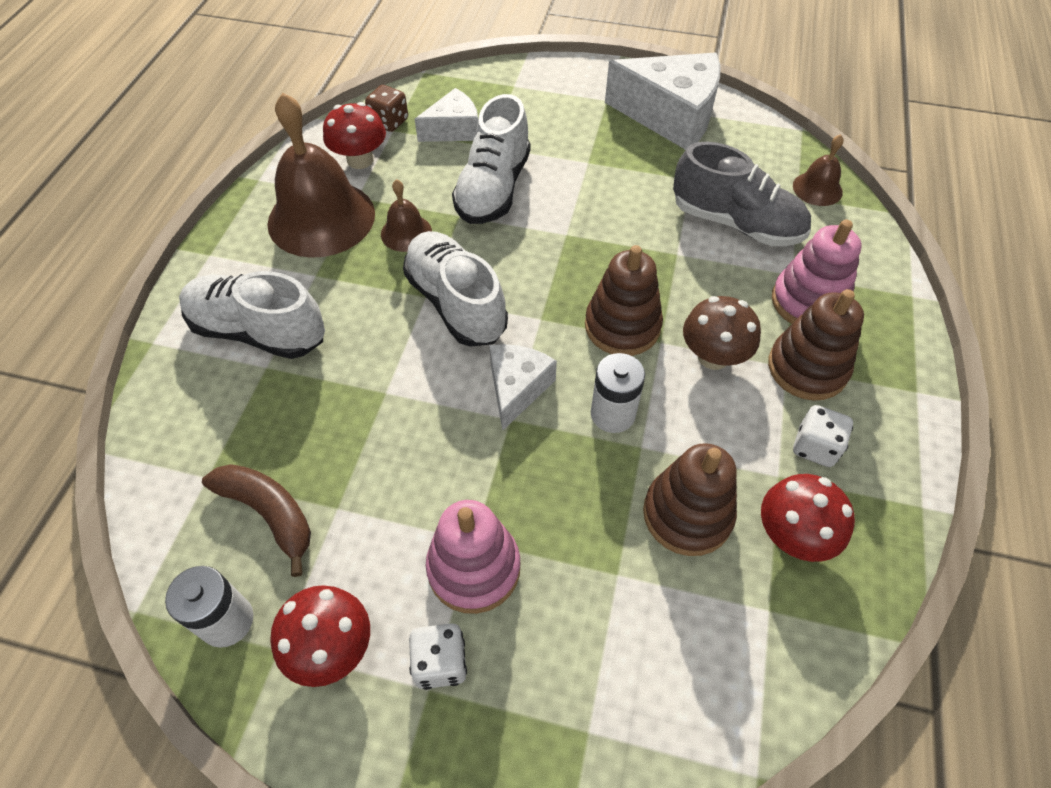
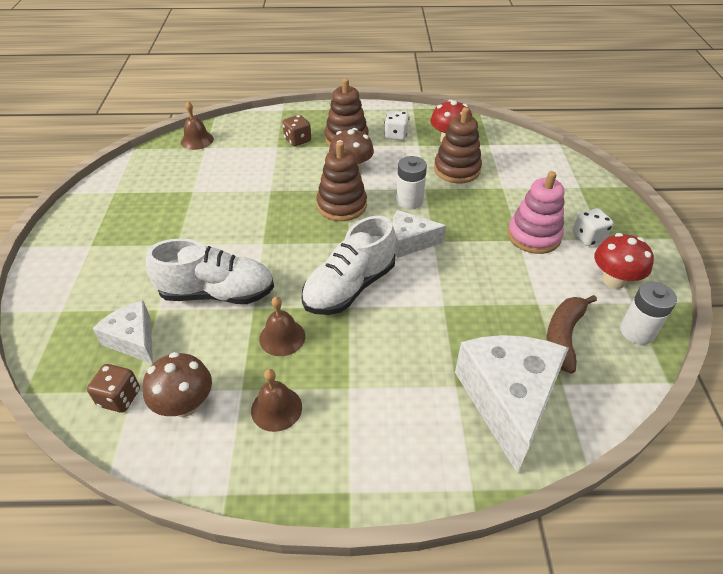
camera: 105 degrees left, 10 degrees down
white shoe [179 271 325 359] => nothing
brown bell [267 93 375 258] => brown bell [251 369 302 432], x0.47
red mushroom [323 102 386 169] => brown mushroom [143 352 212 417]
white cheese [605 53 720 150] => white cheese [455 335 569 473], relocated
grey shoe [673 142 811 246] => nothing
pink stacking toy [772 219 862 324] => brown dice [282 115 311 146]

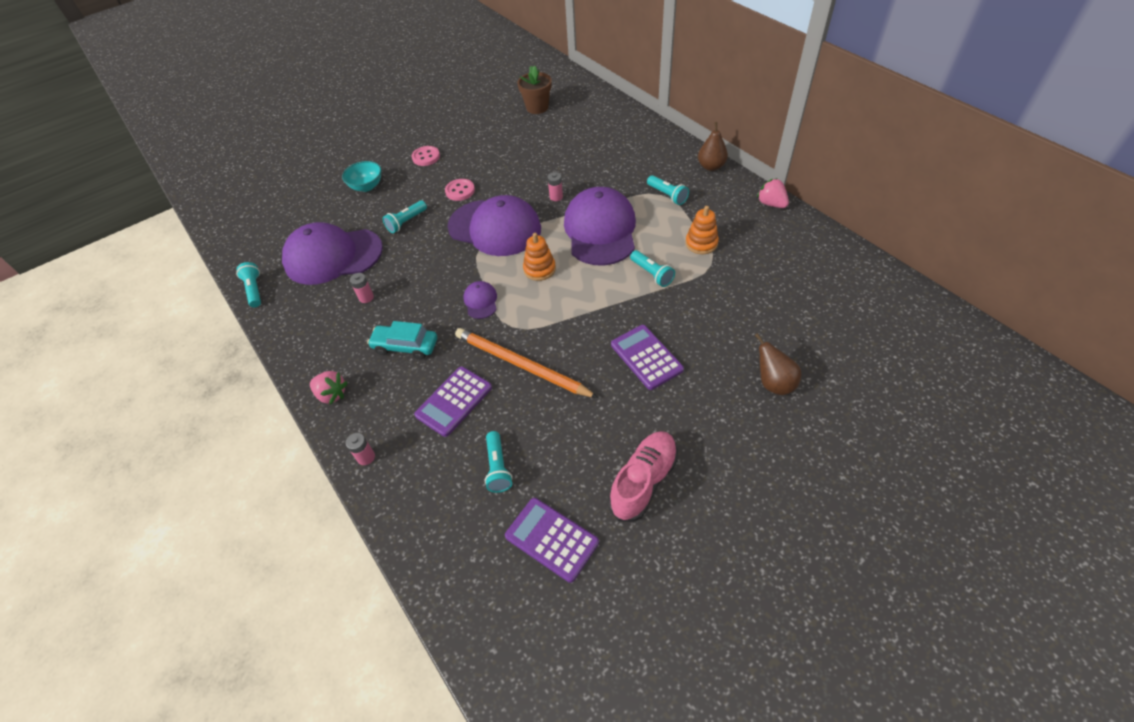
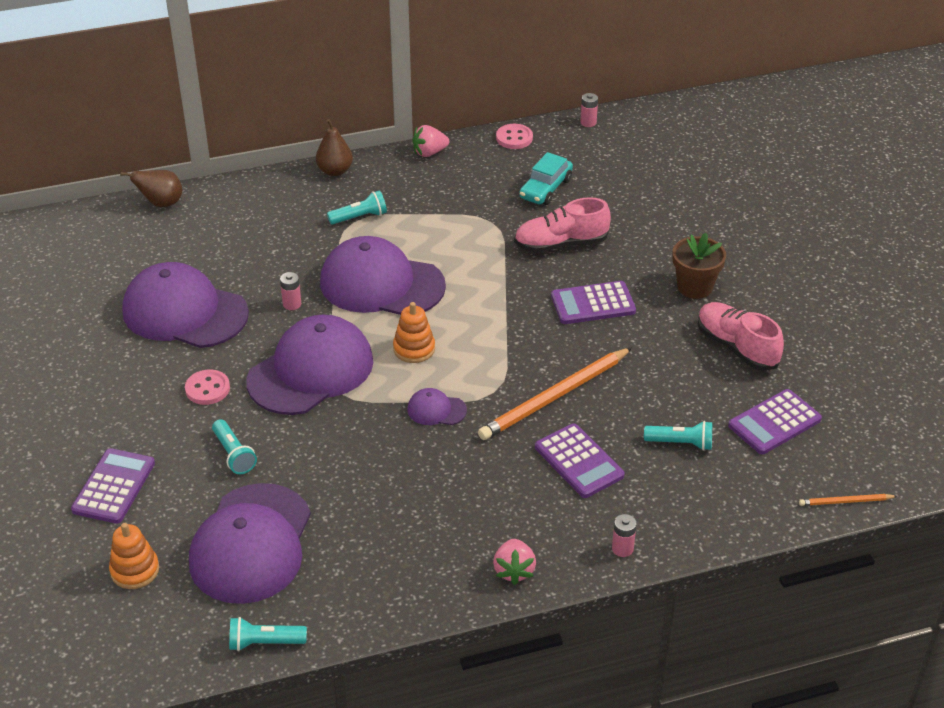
camera: 75 degrees left, 10 degrees down
pink strawberry [310 371 348 404] => pink strawberry [493 539 536 585], 135 degrees clockwise
turquoise bowl [342 161 381 192] => purple calculator [71 448 155 524]
pink battery [350 273 374 303] => pink battery [580 93 598 127], relocated
turquoise car [367 321 437 359] => turquoise car [520 152 573 205], relocated
pink button [412 146 440 166] => pink button [496 124 533 149], relocated
brown flower pot [517 65 552 114] => brown flower pot [672 233 726 299], relocated
turquoise flashlight [630 250 675 287] => nothing
orange stacking toy [685 206 719 254] => orange stacking toy [109 523 159 589], relocated
brown pear [754 333 801 395] => brown pear [120 170 182 207], relocated
nothing => purple cap [122 262 249 348]
nothing => pink shoe [514 197 611 253]
nothing => orange pencil [799 494 897 506]

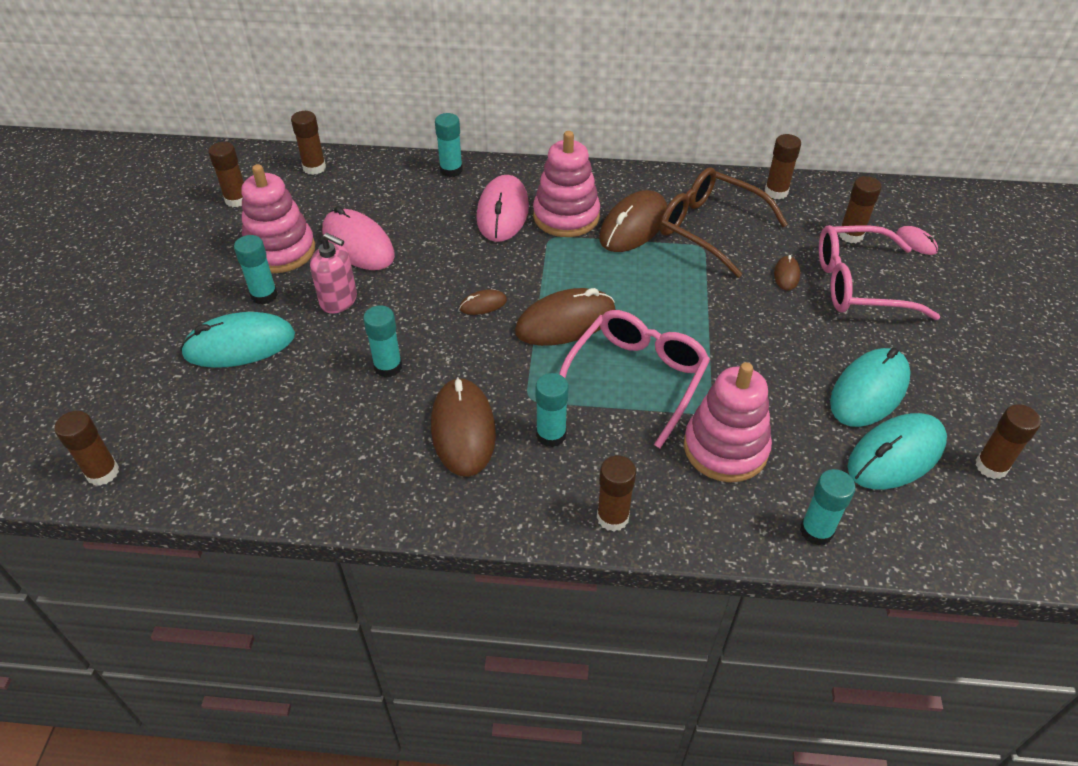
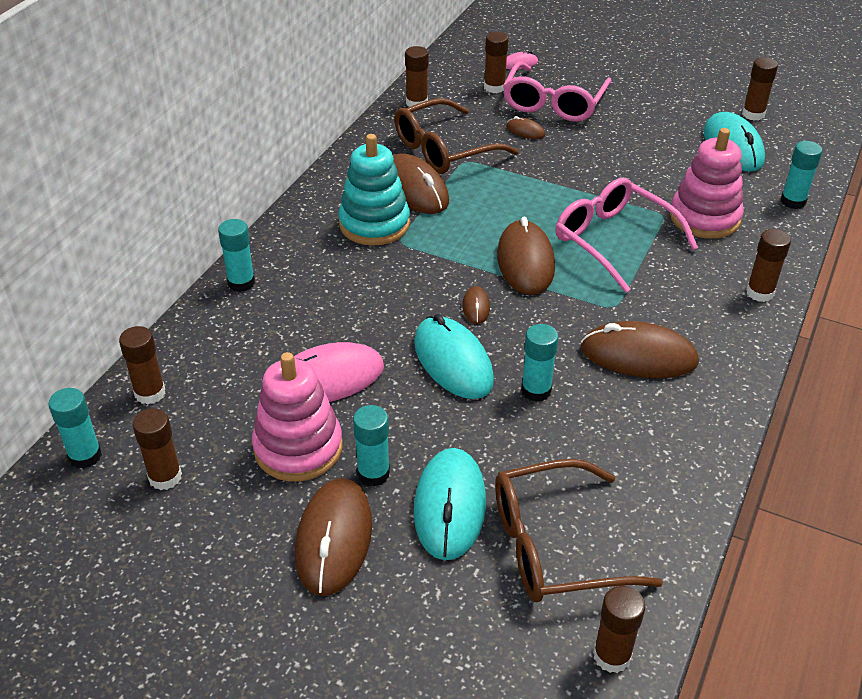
camera: 70 degrees left, 5 degrees down
pink soap dispenser [310 233 357 313] => nothing
pink mouse [476 175 529 242] => nothing
pink stacking toy [533 131 600 237] => turquoise stacking toy [338 134 410 246]
turquoise glue stick [536 373 569 447] => turquoise glue stick [49 388 102 469], relocated
turquoise mouse [830 348 911 427] => turquoise mouse [414 314 494 399], relocated
nothing => brown mouse [295 478 372 596]
nothing => brown glasses [495 459 663 602]

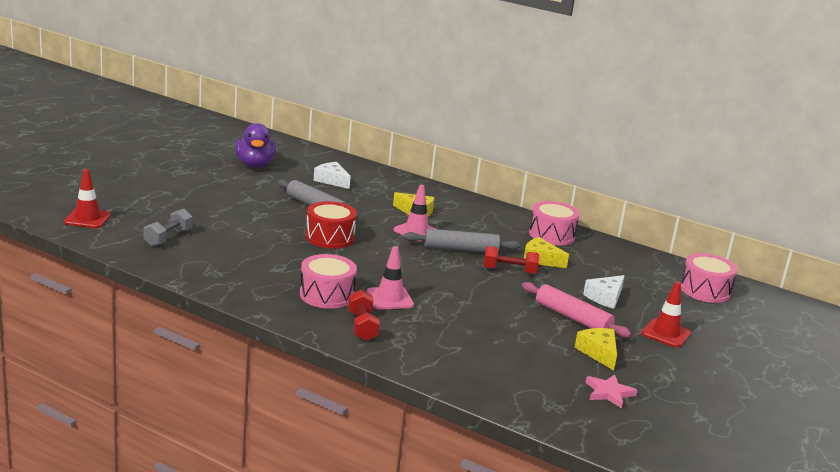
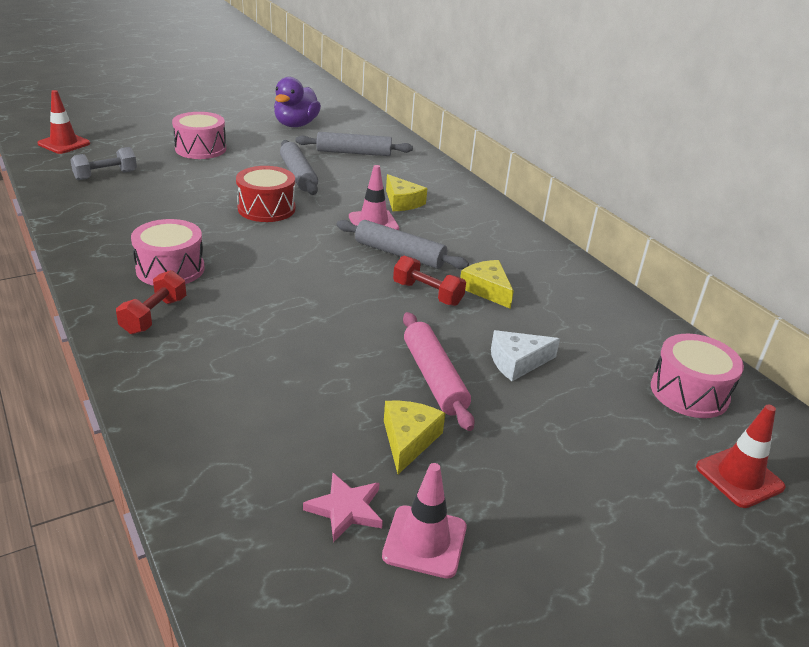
camera: 30 degrees right, 10 degrees up
white cheese [314 162 351 189] => grey rolling pin [296 132 413 156]
pink traffic cone [367 246 414 310] => pink traffic cone [382 463 467 578], relocated
pink drum [529 201 580 245] => pink drum [172 112 226 159], relocated
red traffic cone [641 281 691 348] => red traffic cone [696 405 786 508], relocated

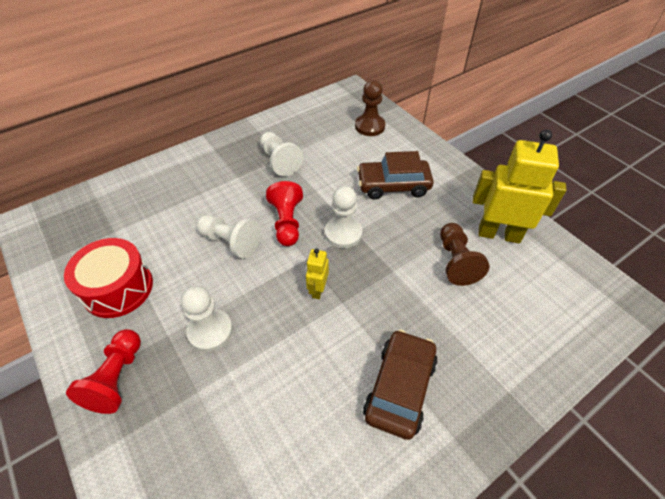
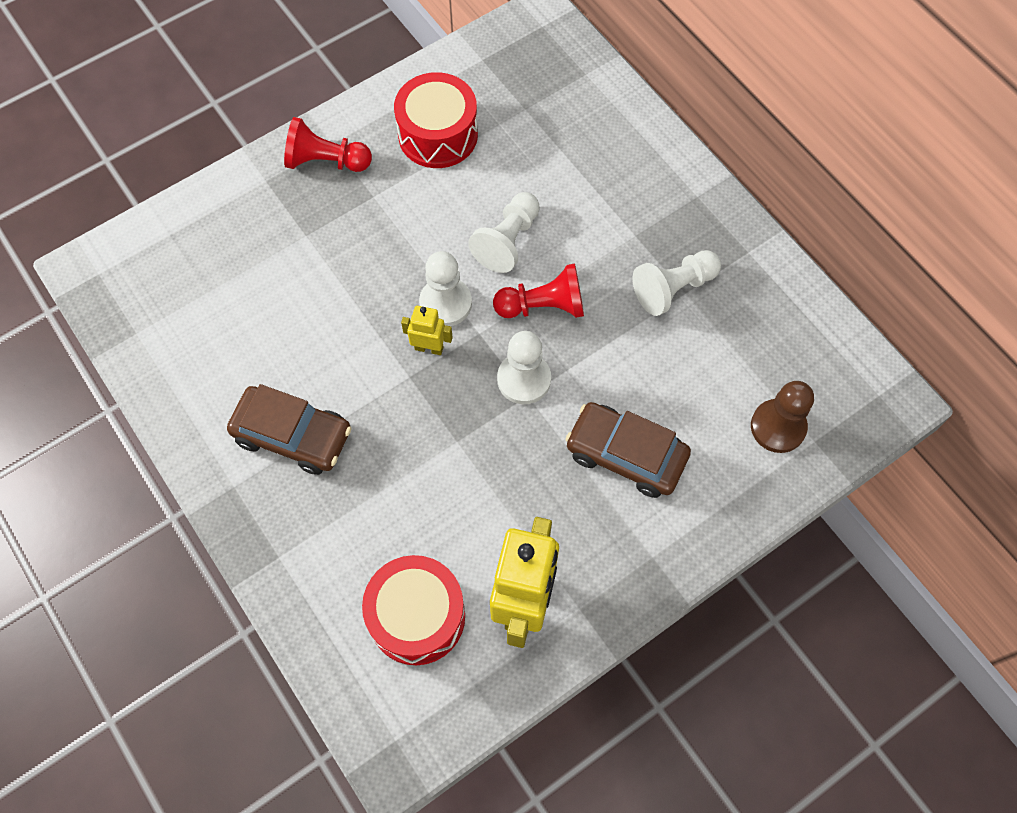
camera: 90 degrees right, 15 degrees up
white pawn [181 286 233 352] => white pawn [419 251 472 326], relocated
brown car [357 151 434 199] => brown car [565 402 691 498], 60 degrees counterclockwise
brown pawn [440 223 489 286] => nothing
nothing => red drum [362 555 465 665]

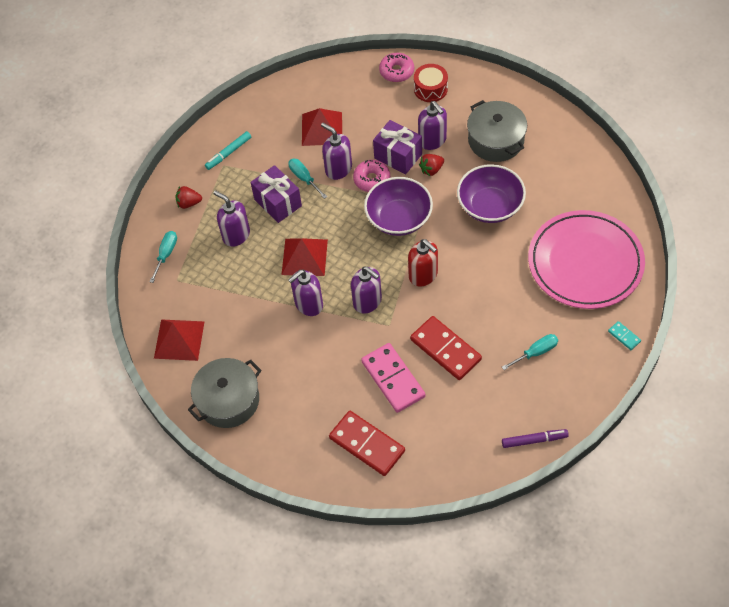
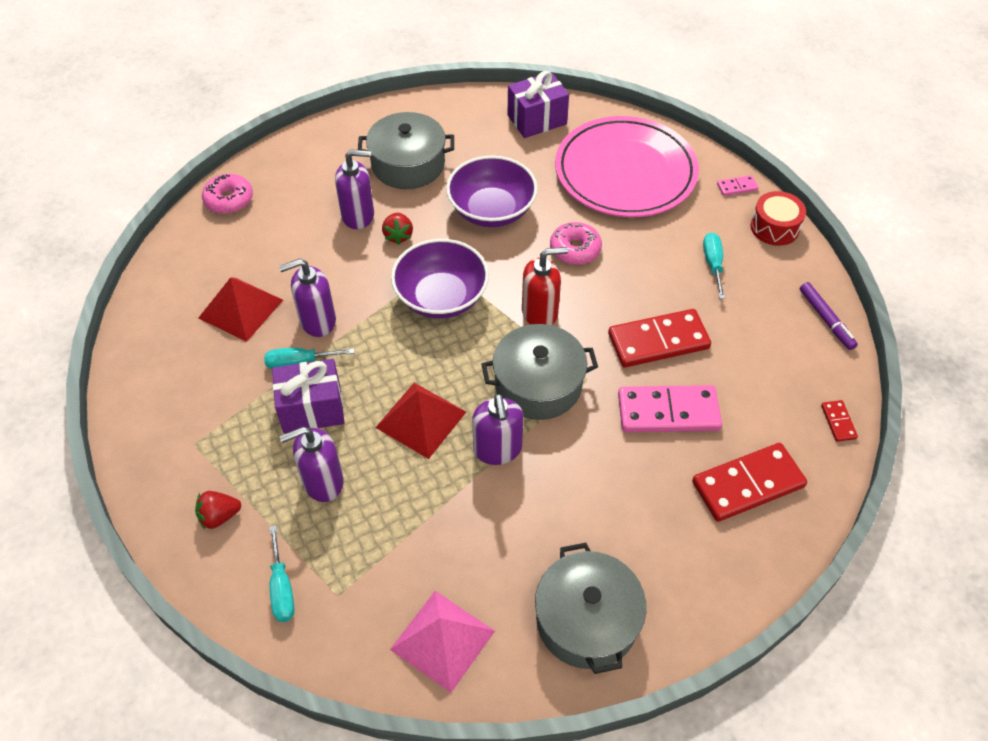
camera: 65 degrees left, 5 degrees down
turquoise screwdriver [149 231 177 283] => turquoise screwdriver [269 525 295 622], 150 degrees counterclockwise
red pyramid [154 319 205 361] => pink pyramid [390 591 495 693]
red strawberry [175 186 202 209] => red strawberry [195 491 241 529], 45 degrees clockwise
turquoise marker [205 131 251 170] => nothing
purple soap dispenser [351 266 382 314] => grey pot [481 324 598 420]
pink donut [353 160 390 192] => pink donut [550 222 602 265], relocated
purple gift [373 120 422 174] => purple gift [508 71 569 138], relocated
red drum [414 64 448 102] => red drum [751 191 806 246], relocated
purple marker [502 429 569 448] => purple marker [800 282 858 350], 135 degrees clockwise
turquoise domino [608 321 641 350] => pink domino [717 175 759 196]
nothing => red domino [821 400 858 442]

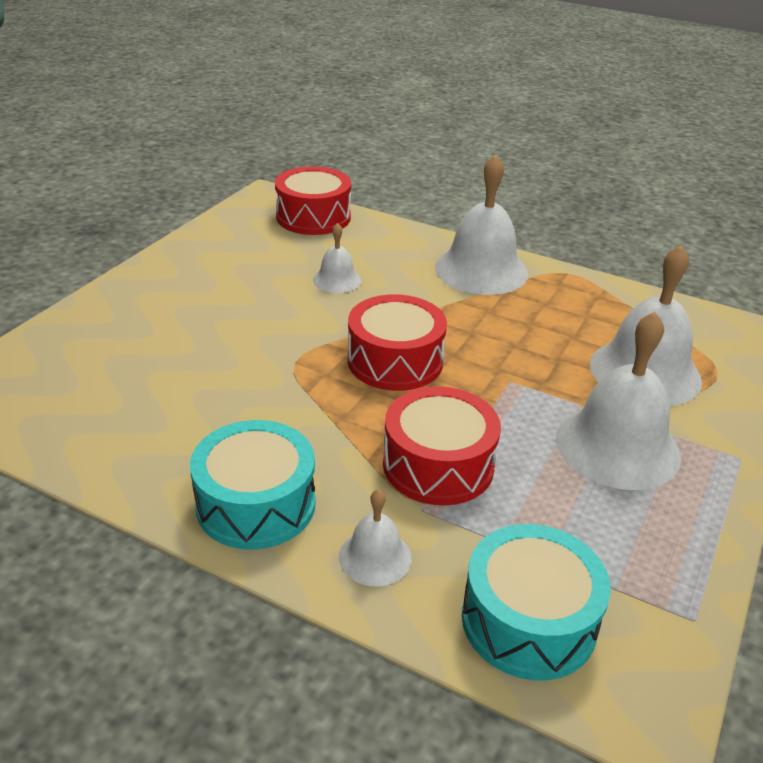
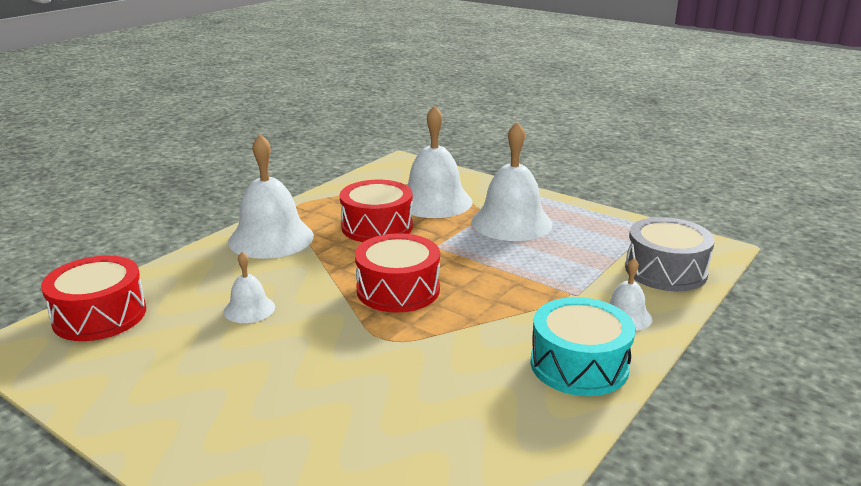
camera: 80 degrees left, 10 degrees down
red drum [383 386 501 506] => red drum [340 180 413 242], relocated
turquoise drum [462 524 611 681] => grey drum [625 217 715 291]

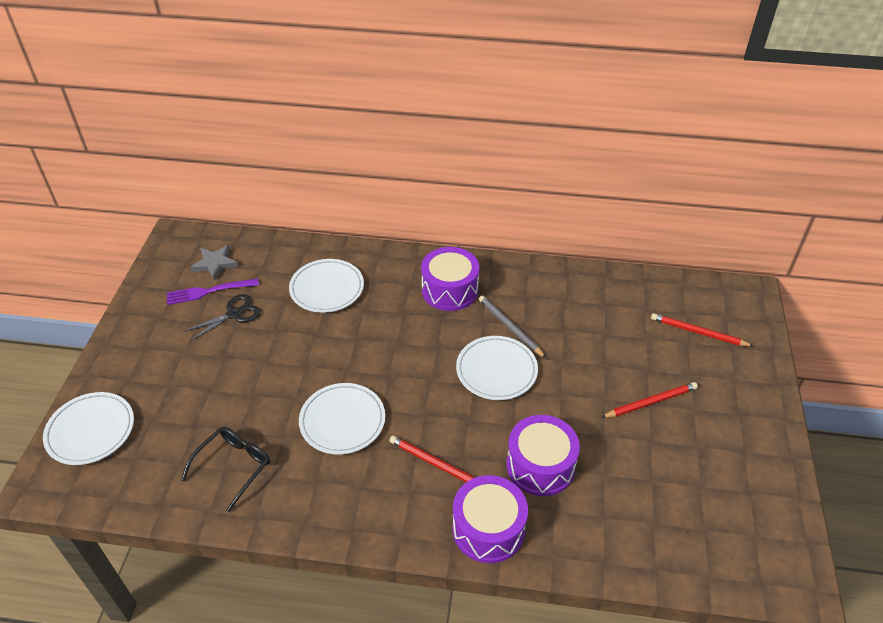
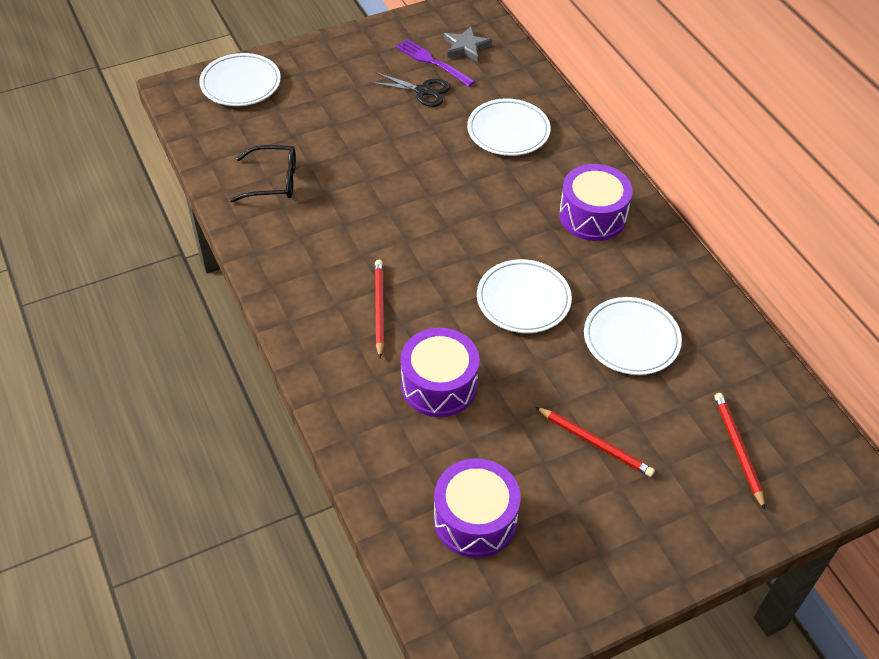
camera: 55 degrees right, 5 degrees up
white plate [299 383 385 455] => white plate [584 297 682 375], relocated
purple drum [452 475 528 563] => purple drum [434 458 521 558], relocated
grey pencil [479 296 546 358] => nothing

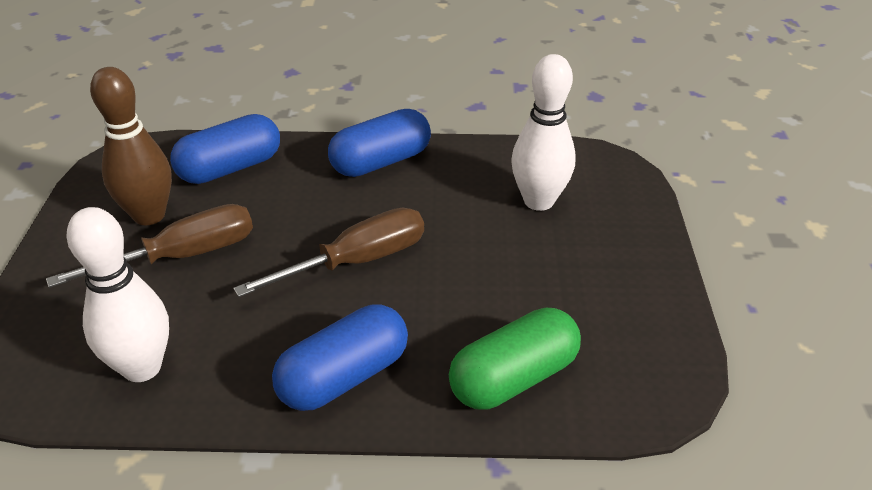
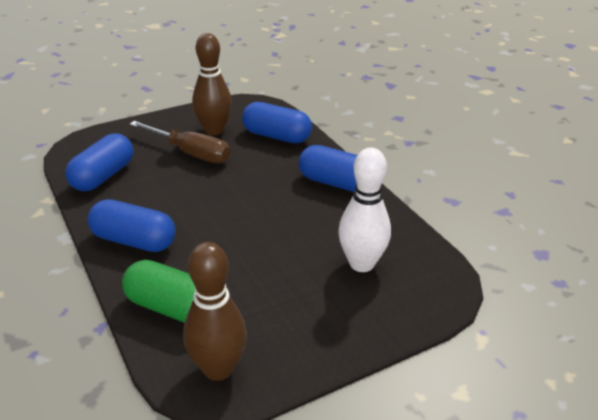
camera: 60 degrees right, 5 degrees down
white bowling pin [66 207 169 382] => blue capsule [65 133 133 191]
brown screwdriver [233 208 424 297] => nothing
nothing => brown bowling pin [183 242 247 381]

